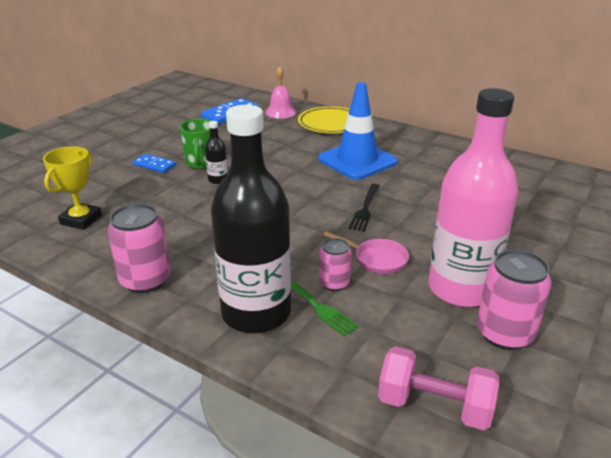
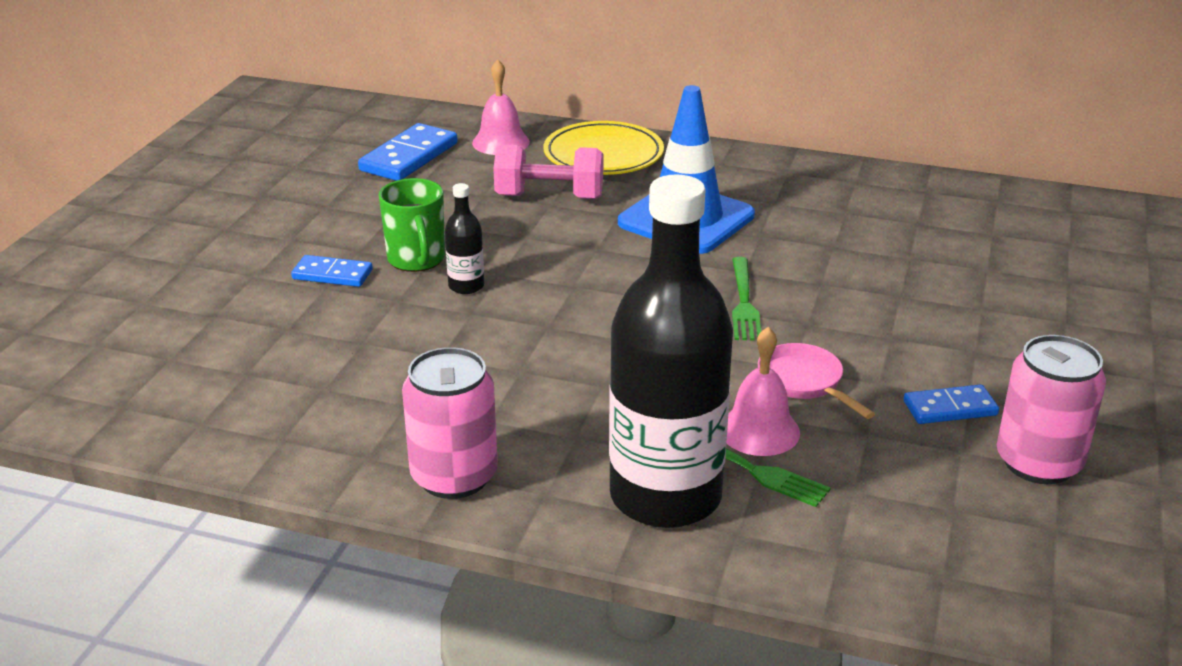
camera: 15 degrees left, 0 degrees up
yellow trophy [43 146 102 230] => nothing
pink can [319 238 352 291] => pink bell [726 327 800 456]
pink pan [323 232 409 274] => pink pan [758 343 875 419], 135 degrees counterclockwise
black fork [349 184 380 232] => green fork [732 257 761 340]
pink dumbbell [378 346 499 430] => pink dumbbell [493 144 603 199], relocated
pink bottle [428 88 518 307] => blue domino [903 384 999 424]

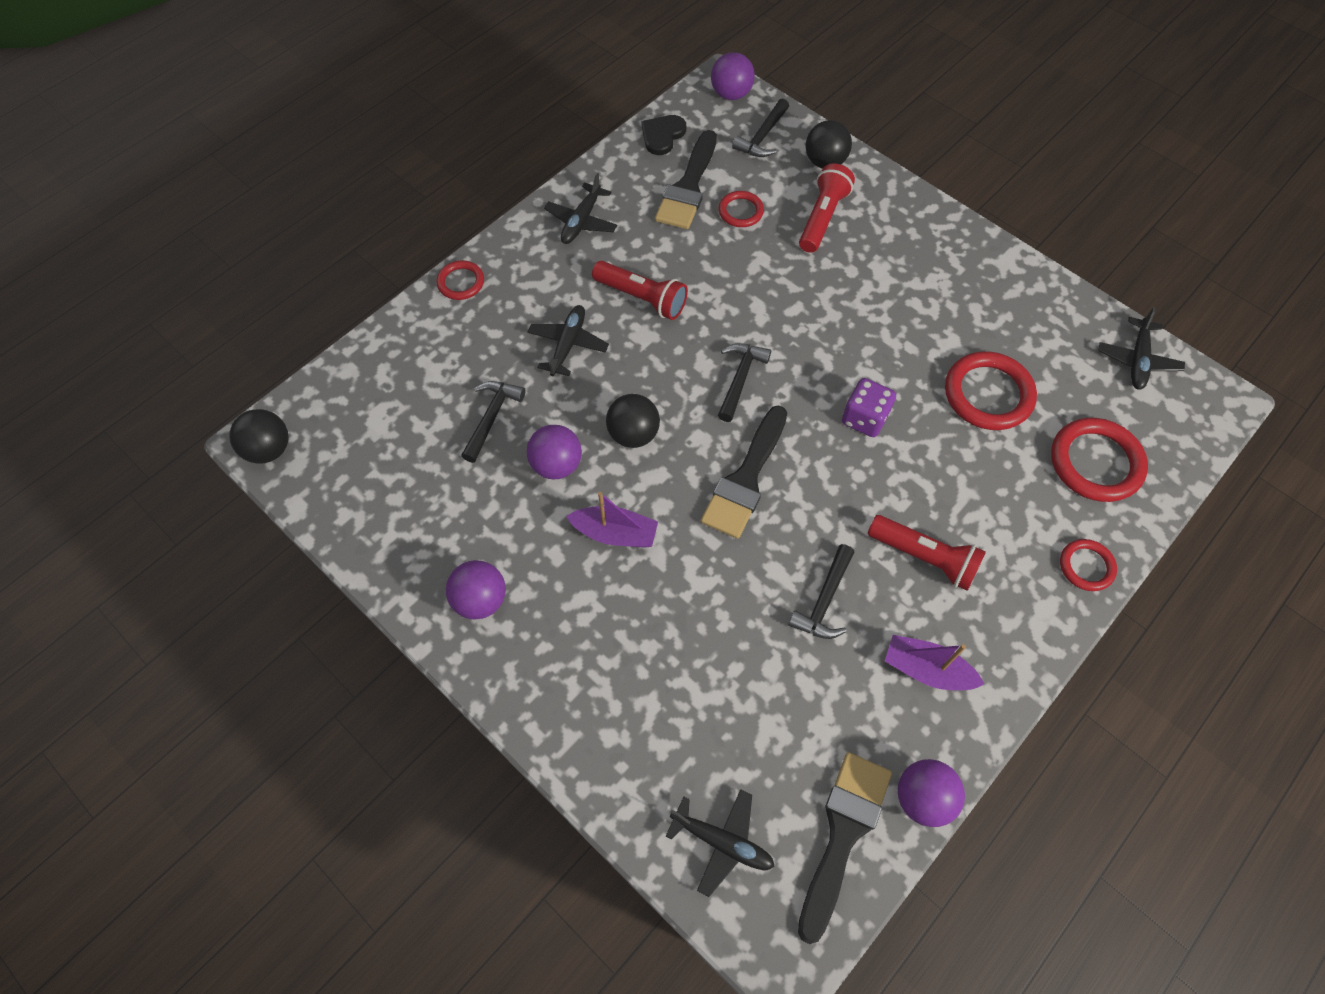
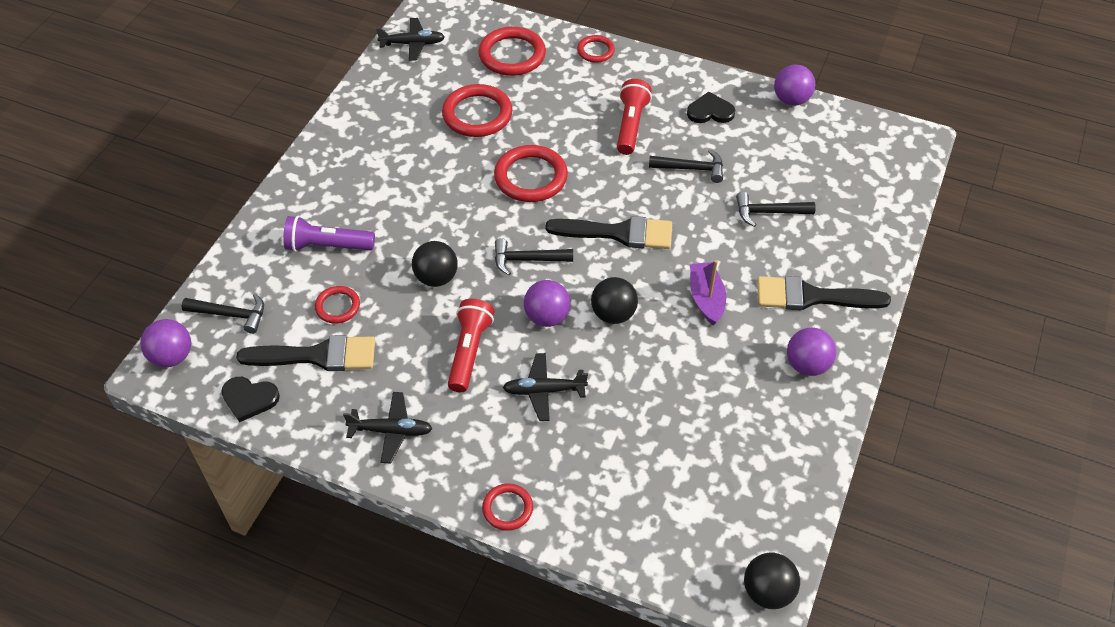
camera: 110 degrees left, 10 degrees down
black hammer [461 381 526 463] => black hammer [736 192 815 227], relocated
purple ball [526 425 582 479] => purple ball [524 280 571 327], relocated
black plane [666 789 775 897] => nothing
black brush [798 752 892 944] => black brush [757 276 891 310], relocated
red flashlight [799 163 855 253] => purple flashlight [283 216 375 252]
black ball [806 120 852 169] => black ball [412 241 458 287], relocated
purple dice [842 378 896 437] => red ring [494 145 568 202]
purple boat [885 635 984 690] => black heart [687 92 735 123]

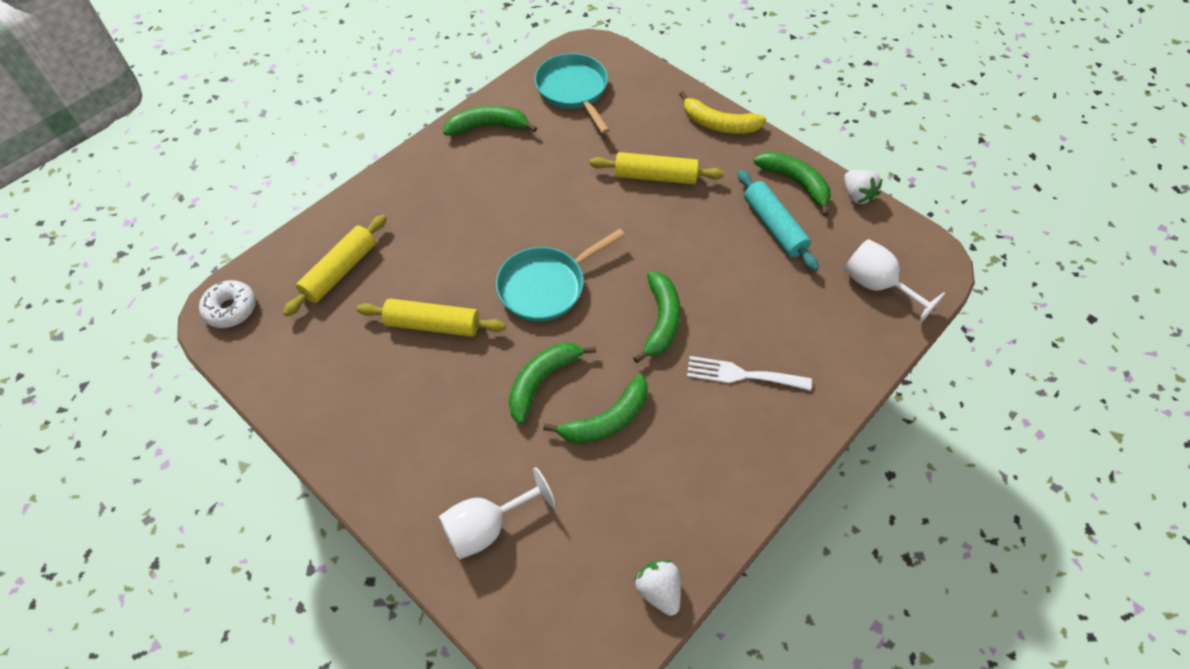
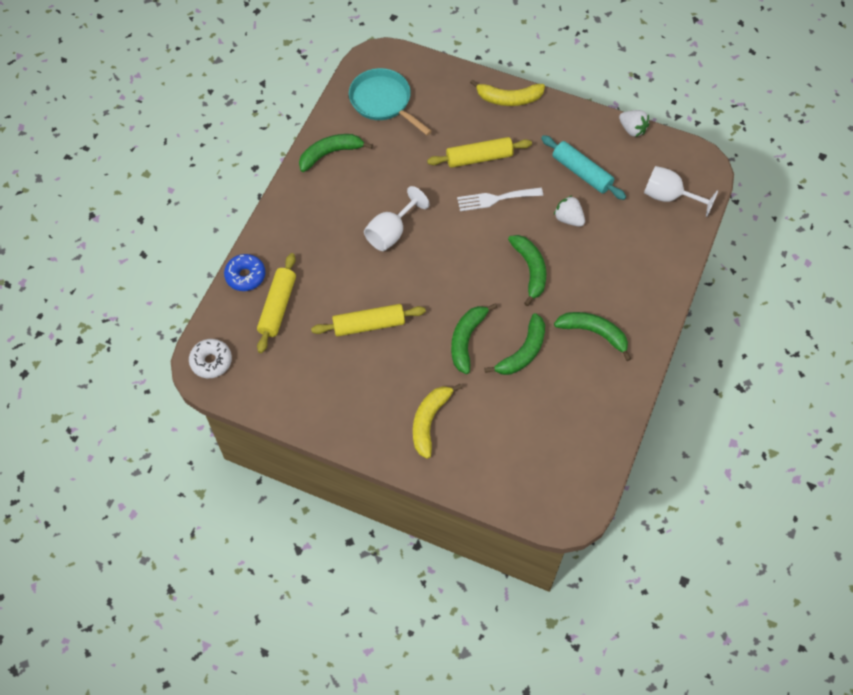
camera: 20 degrees left, 5 degrees up
white goblet [438 467 556 560] => white goblet [364 186 429 251], relocated
turquoise pan [496 229 625 322] => nothing
white strawberry [634 560 681 616] => white strawberry [554 195 585 227], relocated
white fork [687 356 812 391] => white fork [457 188 543 211], relocated
green banana [753 151 831 216] => green banana [554 312 631 361], relocated
nothing => blue donut [224 254 265 291]
nothing => yellow banana [413 384 462 459]

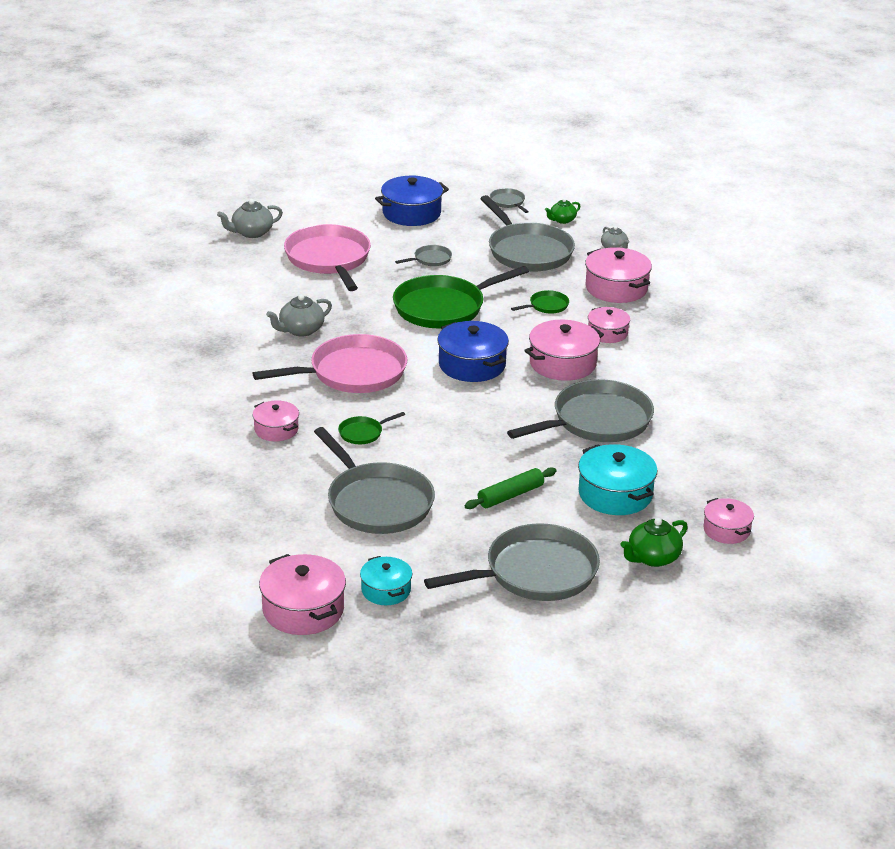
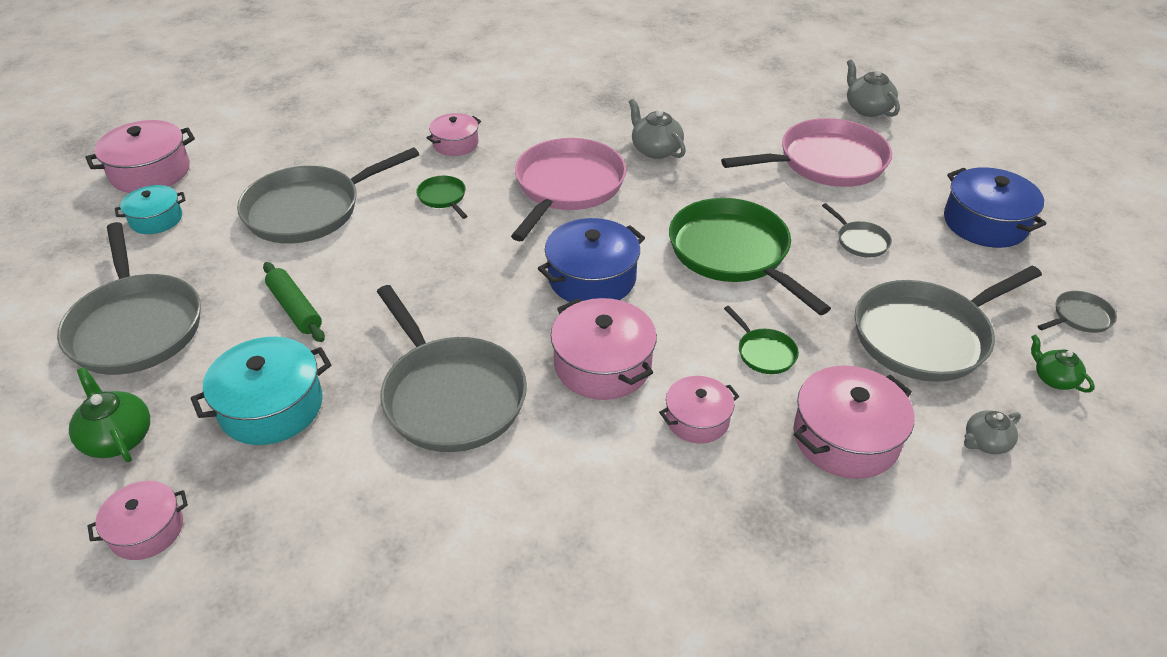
camera: 90 degrees right, 10 degrees up
pink pan [252 334 407 393] => pink pan [511 138 626 241], 135 degrees counterclockwise

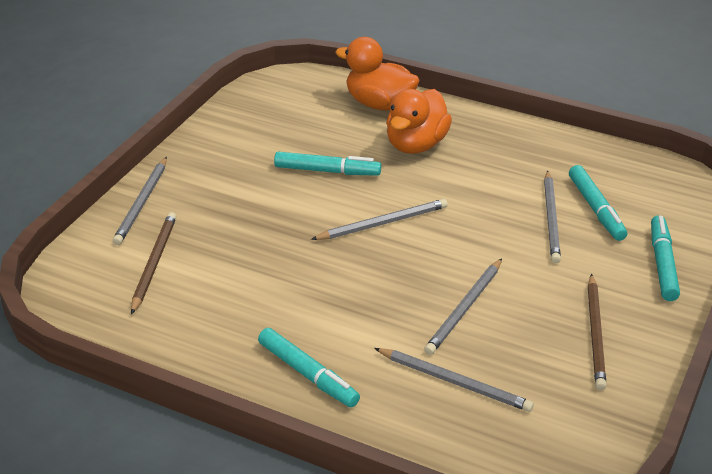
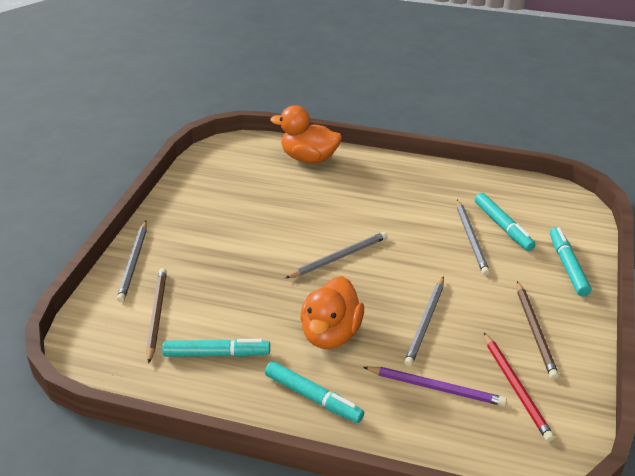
camera: 10 degrees left, 0 degrees up
turquoise marker [274 152 381 176] => turquoise marker [162 339 270 357], relocated
grey pencil [374 348 534 412] => purple pencil [363 366 507 406]
orange duck [386 89 452 154] => orange duck [300 276 364 349], relocated
nothing => red pencil [484 333 554 442]

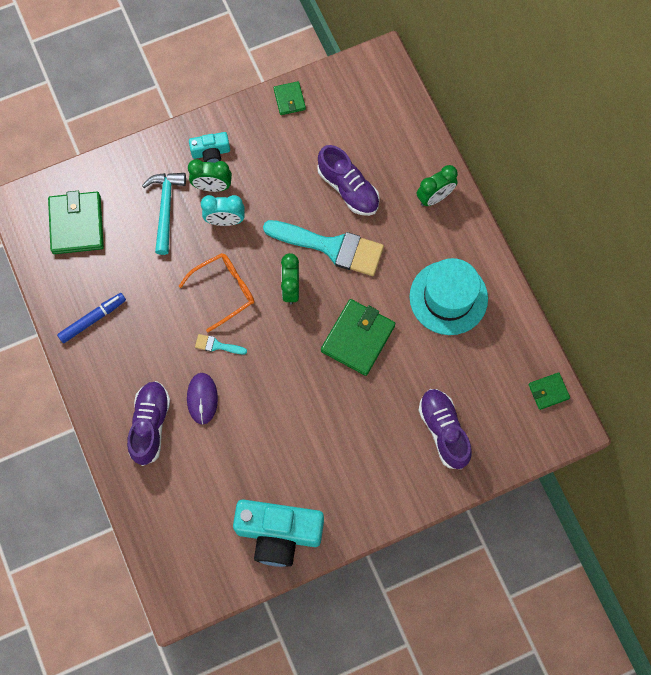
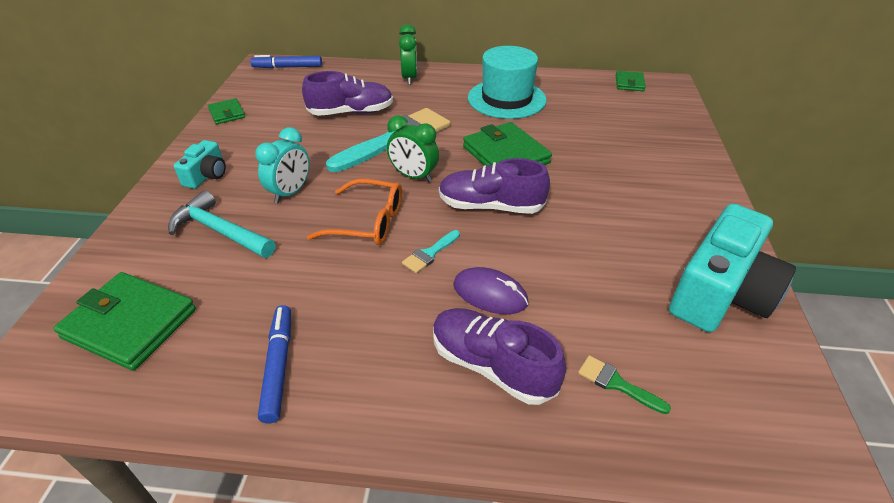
camera: 60 degrees left, 30 degrees down
orange glasses [179 253 254 332] => orange glasses [307 179 402 245], 105 degrees clockwise
green clock [188 159 232 192] => nothing
green wallet [274 81 306 115] => green wallet [208 98 245 124], 45 degrees clockwise
purple shoe [418 389 472 469] => purple shoe [439 158 550 214], relocated
nothing => blue marker [250 55 322 68]
nothing => green brush [578 355 671 414]

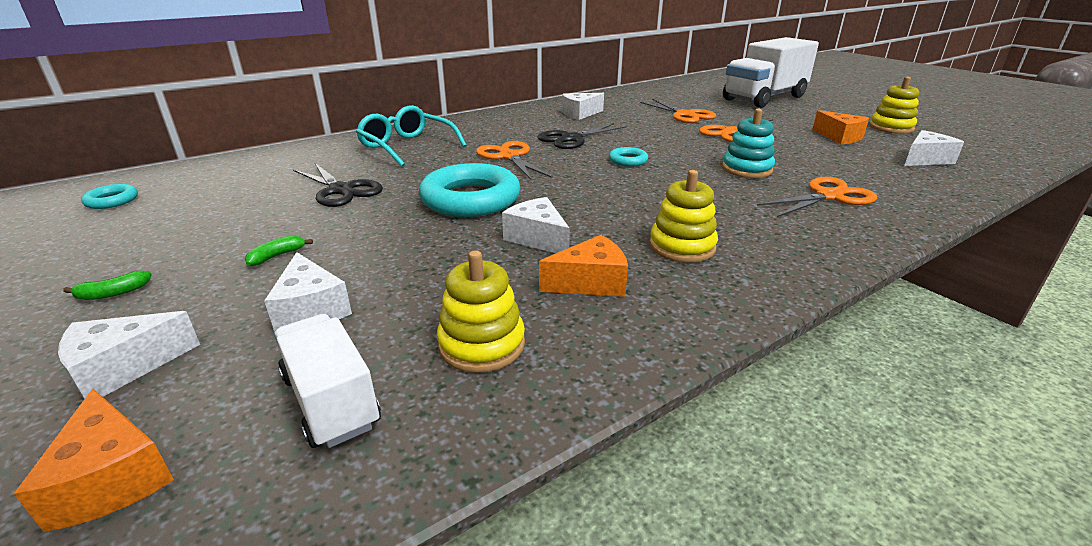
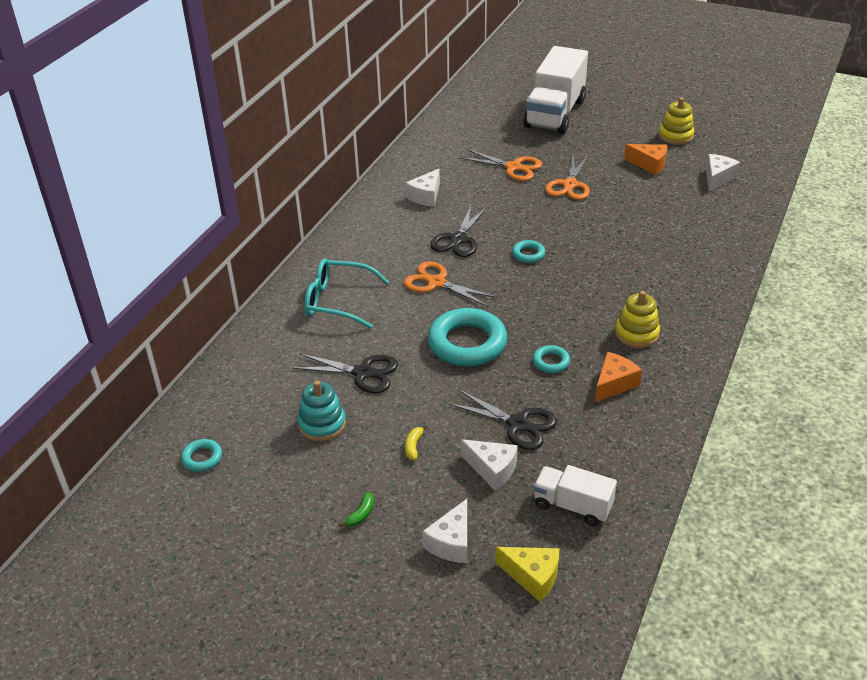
camera: 30 degrees left, 10 degrees up
orange cheese [14 389 174 532] => yellow cheese [495 547 559 602]
green banana [245 235 313 266] => yellow banana [405 425 428 460]
yellow stacking toy [437 250 525 373] => nothing
white cheese [502 197 570 253] => turquoise ring [533 345 570 373]
turquoise stacking toy [722 109 775 178] => turquoise stacking toy [297 381 346 441], relocated
orange scissors [757 177 878 217] => nothing
nothing => black scissors [448 389 557 450]

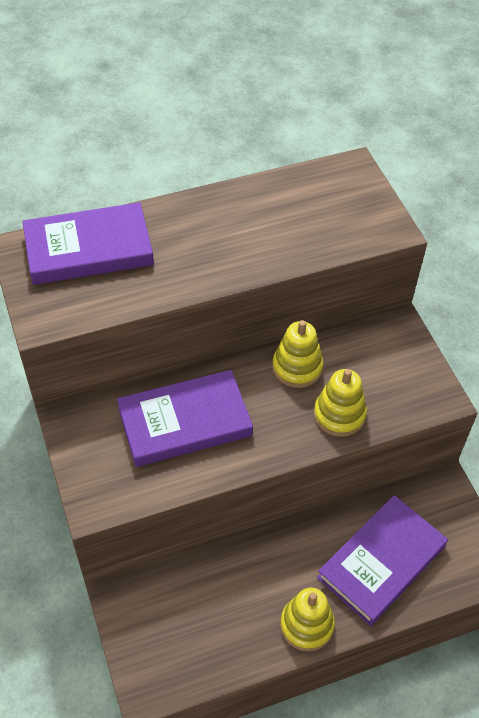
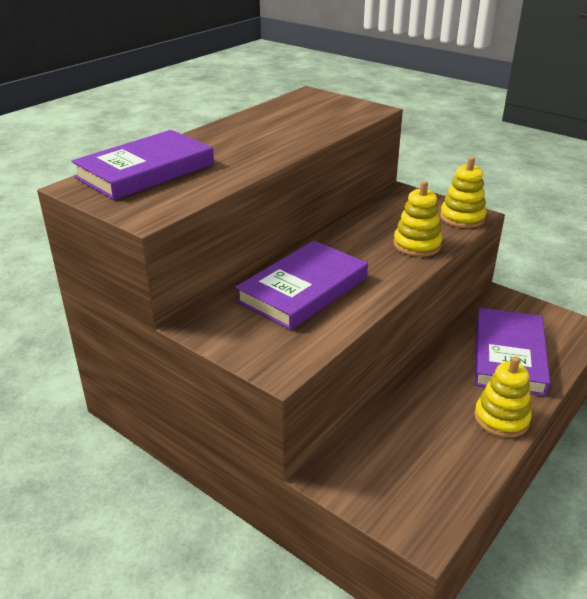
camera: 30 degrees left, 20 degrees down
yellow stacking toy [272 320 323 388] => yellow stacking toy [440 157 487 228], relocated

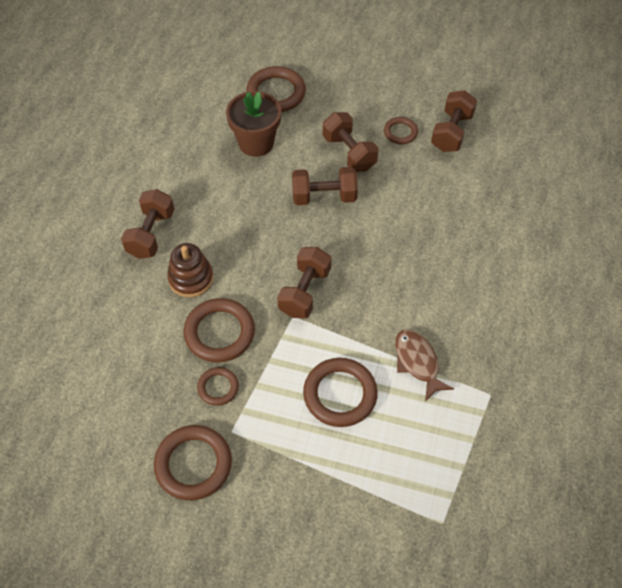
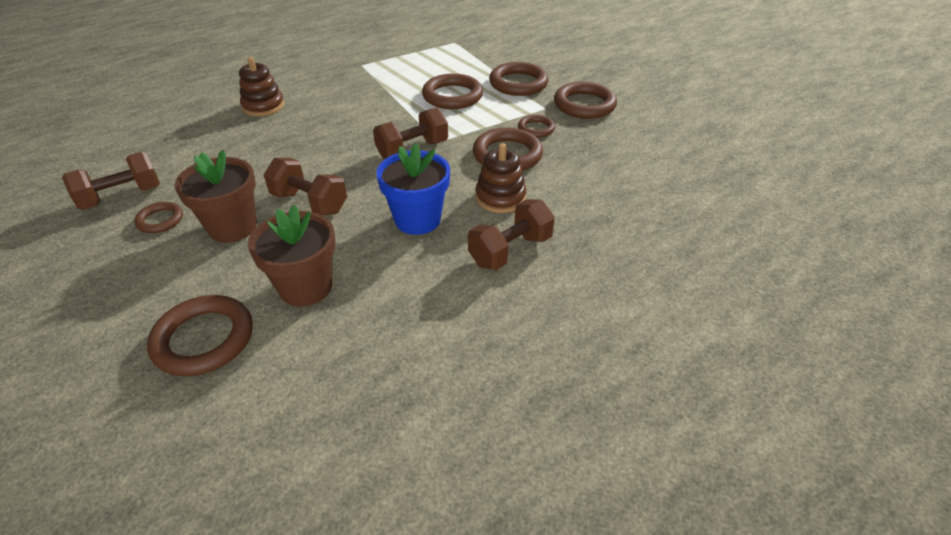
camera: 145 degrees left, 15 degrees down
brown dumbbell [323 112 379 172] => brown flower pot [175 150 257 243]
brown fish [395 329 454 402] => nothing
nothing => brown stacking toy [239 57 284 116]
nothing => blue flower pot [376 144 450 235]
nothing => brown ring [489 62 549 96]

